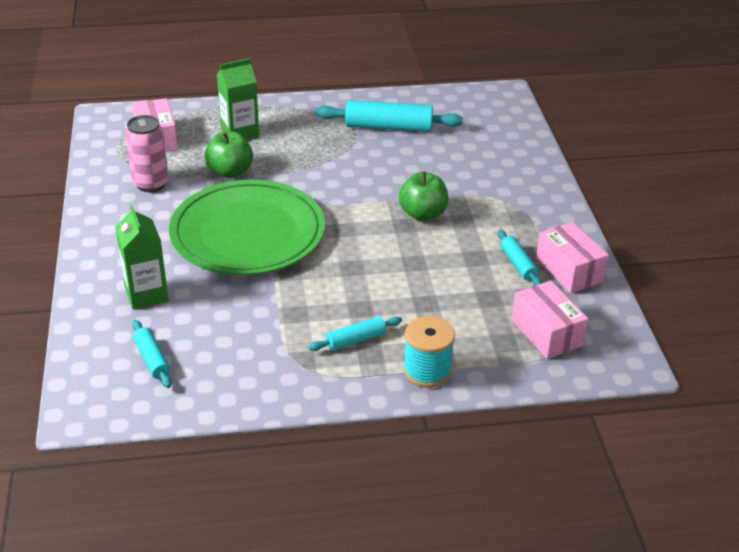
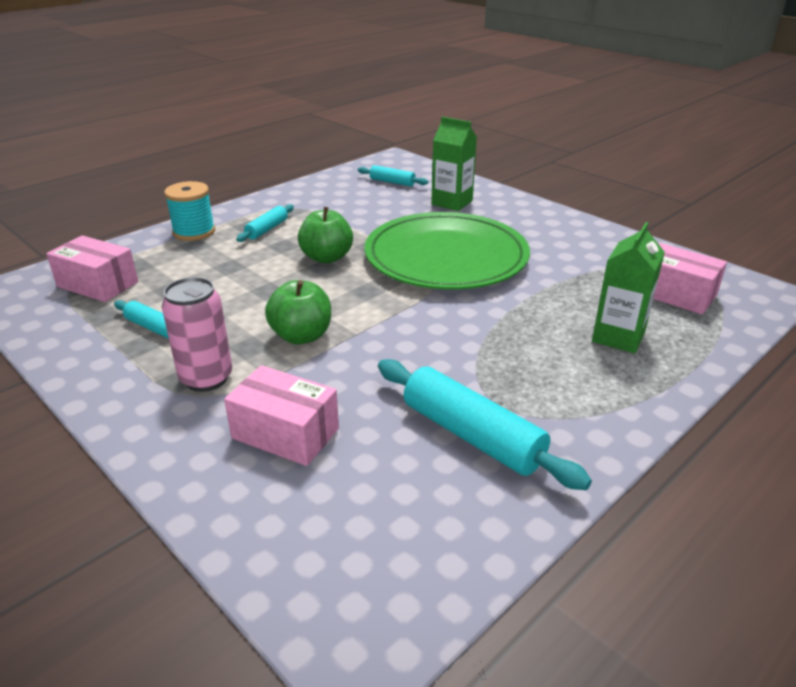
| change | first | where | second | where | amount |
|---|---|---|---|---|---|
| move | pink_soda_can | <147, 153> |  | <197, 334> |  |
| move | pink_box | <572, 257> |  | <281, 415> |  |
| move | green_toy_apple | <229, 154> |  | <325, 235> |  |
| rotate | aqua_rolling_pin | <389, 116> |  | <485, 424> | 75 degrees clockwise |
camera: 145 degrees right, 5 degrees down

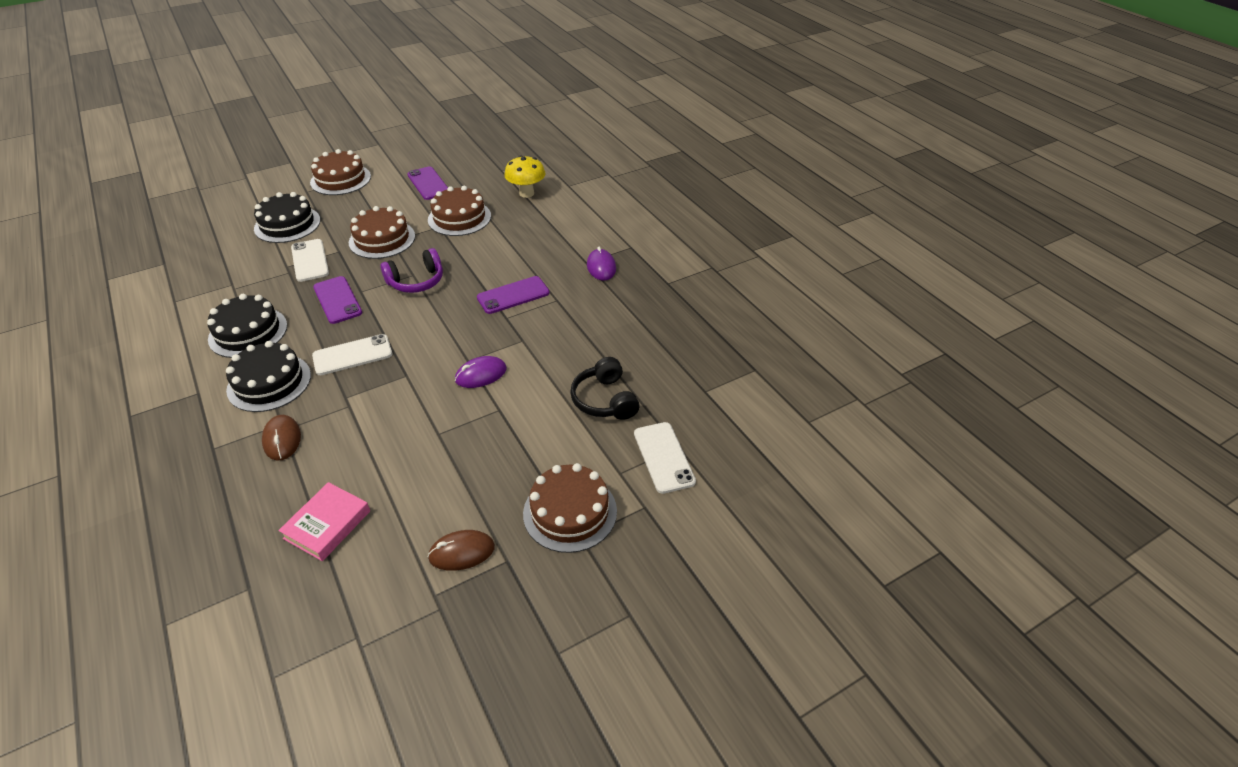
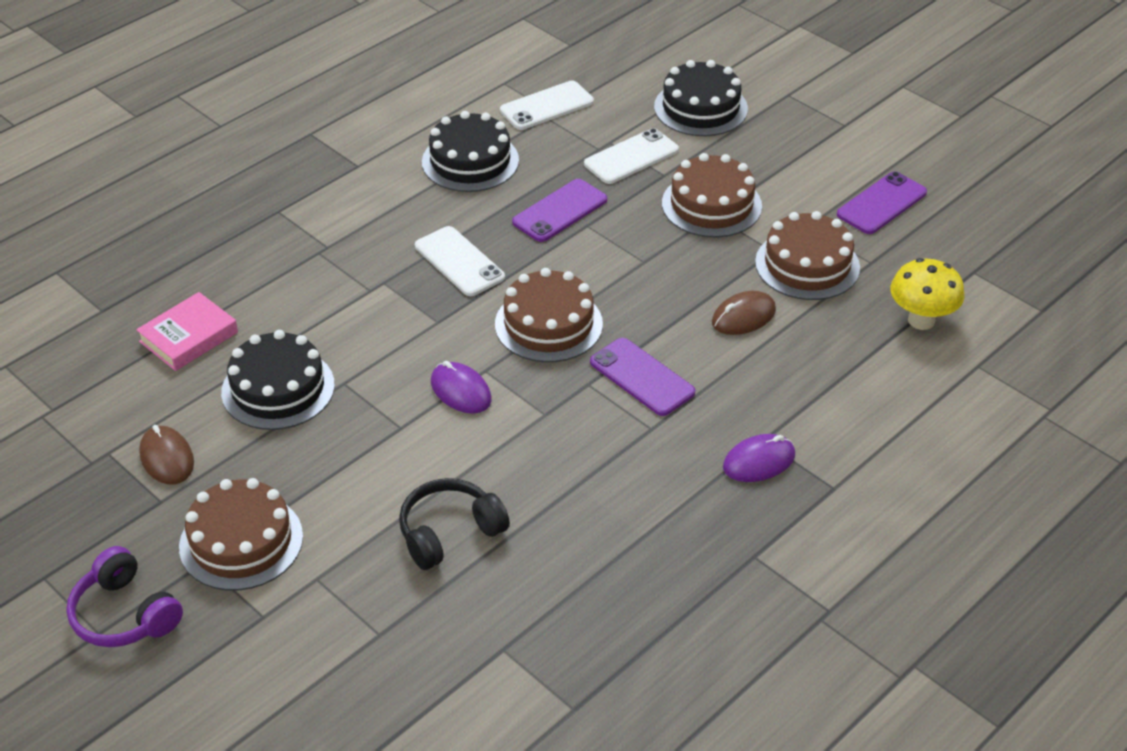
| change | first | where | second | where | amount |
|---|---|---|---|---|---|
| move | purple_over-ear_headphones | <411, 270> |  | <124, 596> |  |
| rotate | pink_hardback | <324, 521> |  | <187, 331> | 60 degrees counterclockwise |
| move | ebony_layer_cake | <268, 376> |  | <278, 380> |  |
| move | dark_brown_layer_cake | <340, 172> |  | <549, 315> |  |
| move | snow-white_mobile_phone | <665, 458> |  | <547, 105> |  |
| move | dark_brown_computer_mouse | <281, 438> |  | <744, 313> |  |
camera: 75 degrees right, 0 degrees up

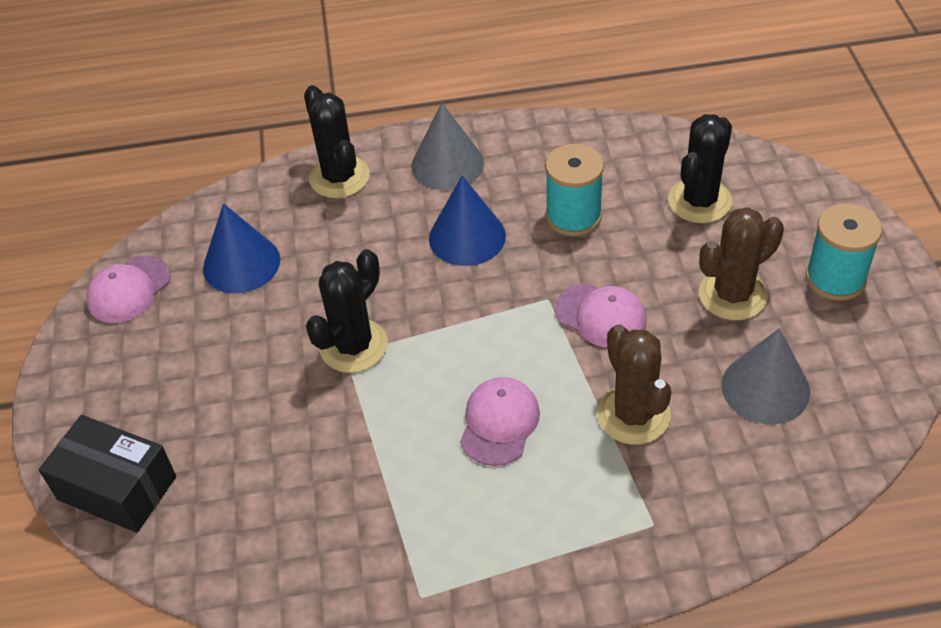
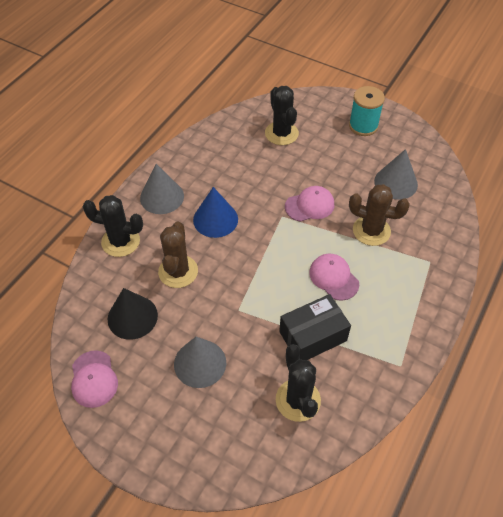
| change | first | where | second | where | amount |
|---|---|---|---|---|---|
| recolor | royal_blue_solid_cone | <241, 248> | ebony_solid_cone | <133, 314> |  |
| move | dark_brown_cactus | <741, 263> |  | <178, 254> |  |
| insert |  |  | grey_solid_cone | <200, 362> |  |
| move | ebony_cactus | <347, 311> |  | <298, 383> |  |
| move | ebony_box | <107, 474> |  | <315, 327> |  |
| delete | aqua_reel_of_thread | <574, 190> |  |  |  |
camera: 55 degrees left, 5 degrees up

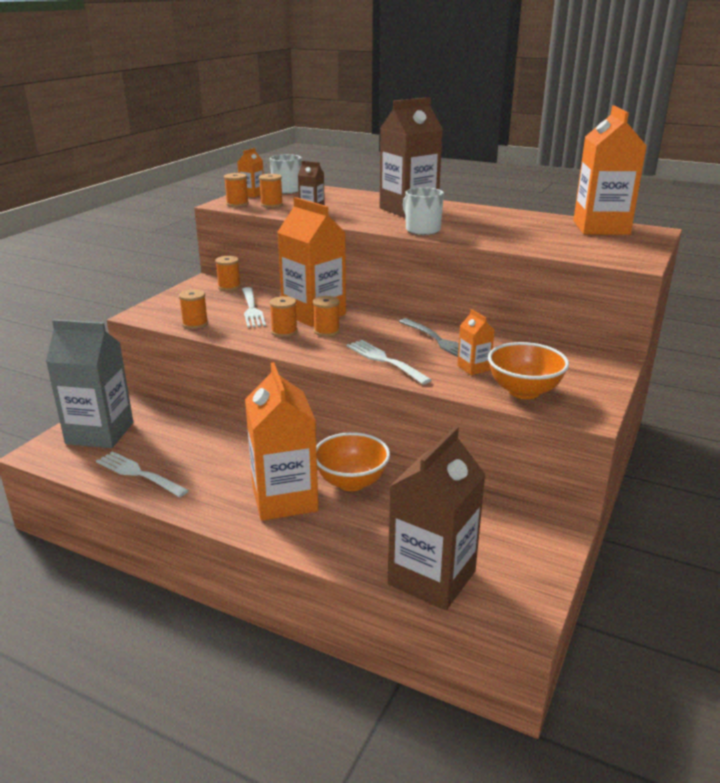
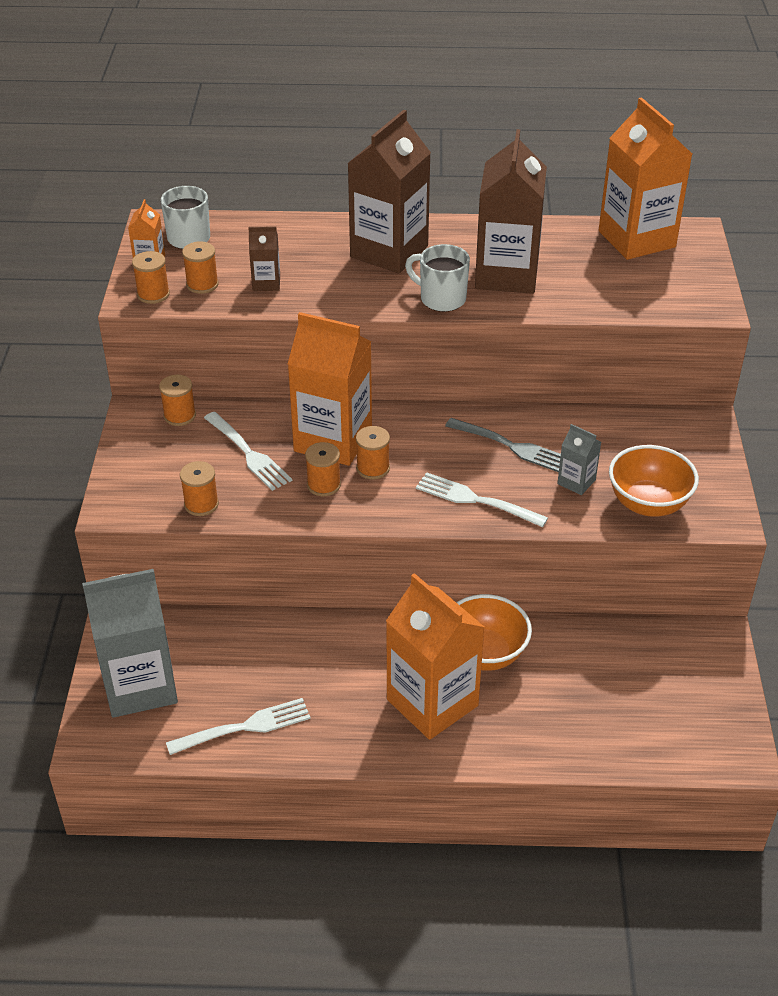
| change | first | where | second | where | amount |
|---|---|---|---|---|---|
| rotate | snow-white_fork | <142, 474> |  | <238, 726> | 150 degrees clockwise |
| move | dark_brown_carton | <437, 518> |  | <511, 211> |  |
| recolor | bright_orange_carton | <476, 342> | grey_carton | <579, 459> |  |
camera: 25 degrees left, 15 degrees up

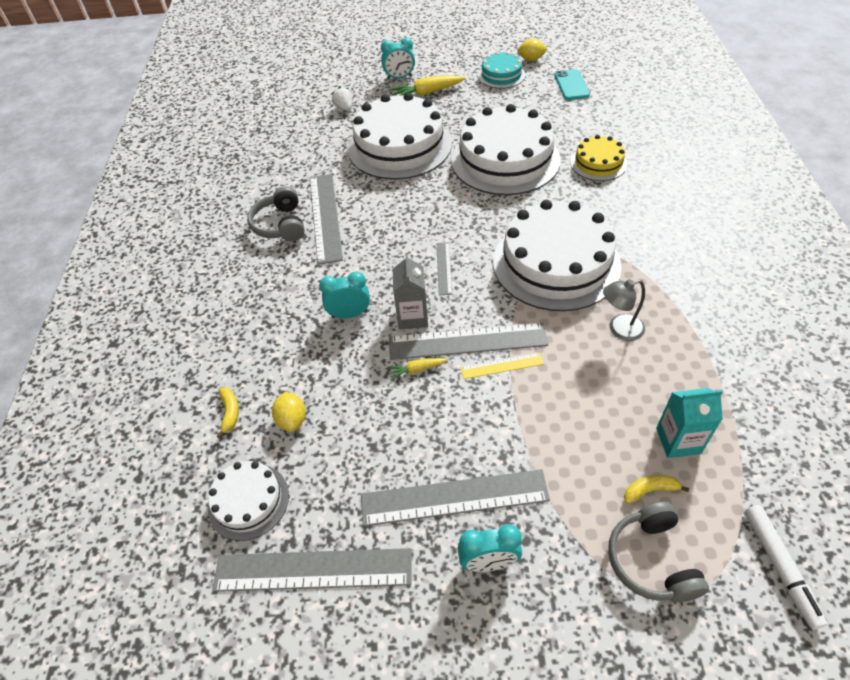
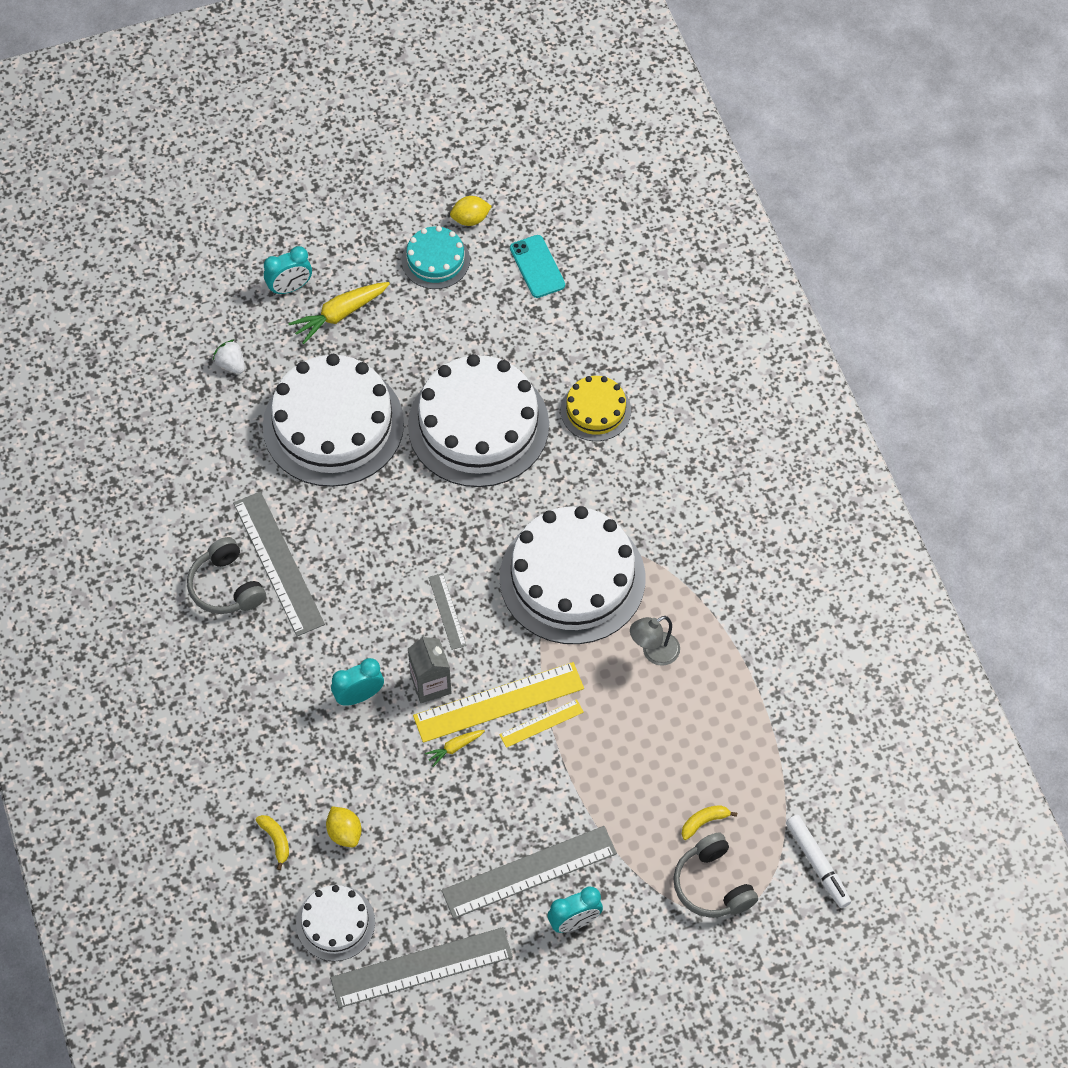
| change | first | where | second | where | amount |
|---|---|---|---|---|---|
| recolor | grey_measuring_stick | <468, 341> | bright_yellow_measuring_stick | <498, 702> |  |
| delete | aqua_carton | <689, 423> |  |  |  |
camera: 20 degrees left, 10 degrees up

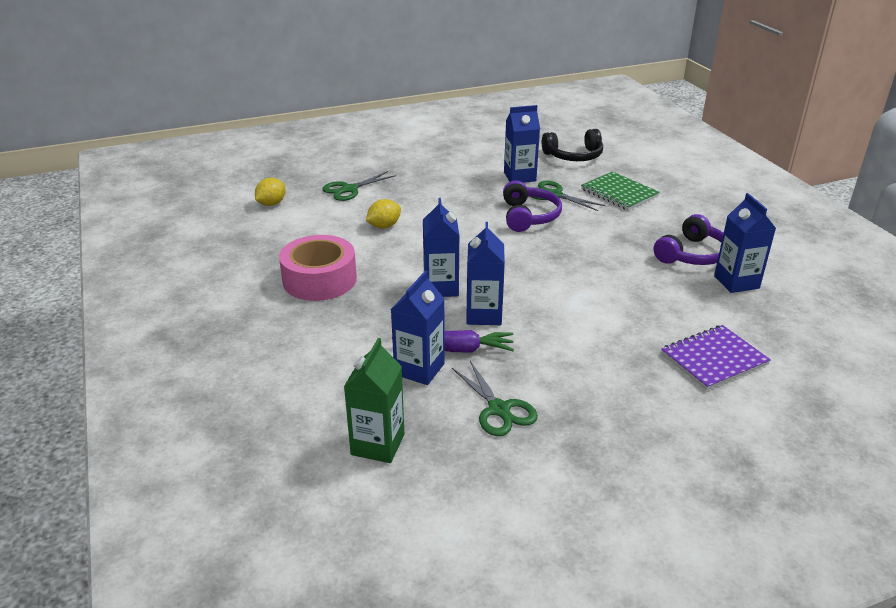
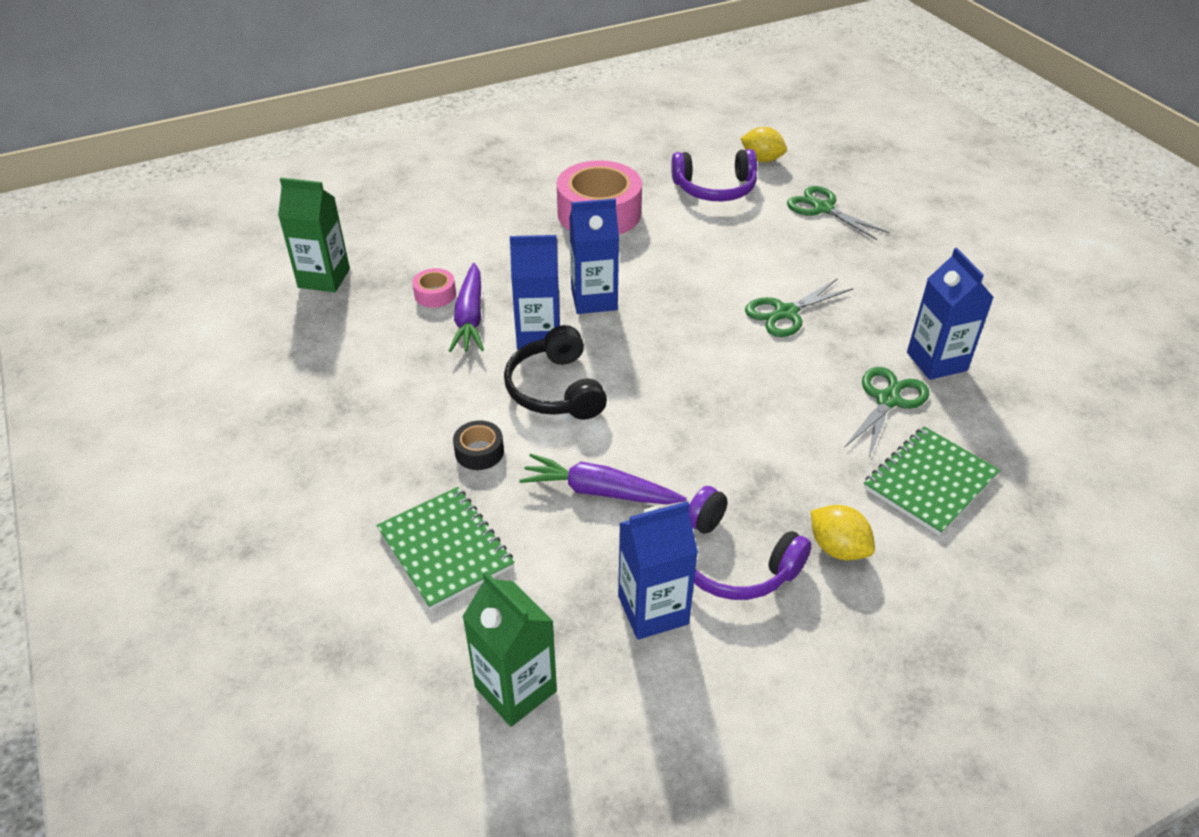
| change | first | where | second | where | amount |
|---|---|---|---|---|---|
| recolor | purple_notebook | <716, 357> | green_notebook | <445, 548> |  |
| replace | royal_blue_carton | <418, 328> | pink_tape | <434, 288> |  |
| insert |  |  | ebony_tape | <478, 445> |  |
| insert |  |  | green_carton | <509, 649> |  |
| move | ebony_over-ear_headphones | <572, 145> |  | <555, 372> |  |
| insert |  |  | purple_root_vegetable | <603, 478> |  |
| move | purple_over-ear_headphones | <532, 206> |  | <714, 175> |  |
| move | green_shears | <495, 398> |  | <799, 307> |  |
| move | bright_yellow_toy_lemon | <383, 213> |  | <843, 532> |  |
camera: 85 degrees right, 10 degrees up

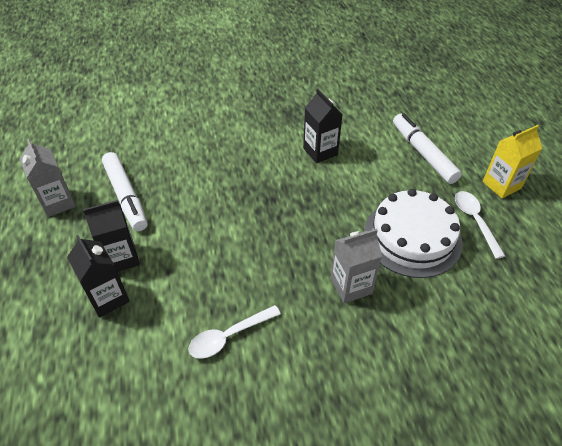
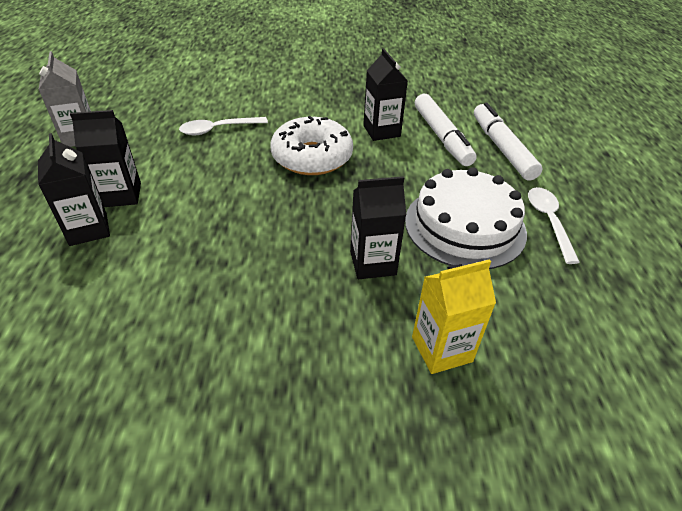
| change | first | where | second | where | amount |
|---|---|---|---|---|---|
| move | snow-white_teaspoon | <234, 332> |  | <223, 126> |  |
| insert |  |  | snow-white_donut | <311, 145> |  |
| recolor | grey_carton | <356, 266> | ebony_carton | <378, 227> |  |
| move | bright_yellow_carton | <512, 161> |  | <454, 316> |  |
| move | snow-white_felt_pen | <125, 191> |  | <445, 130> |  |
camera: 10 degrees right, 5 degrees down

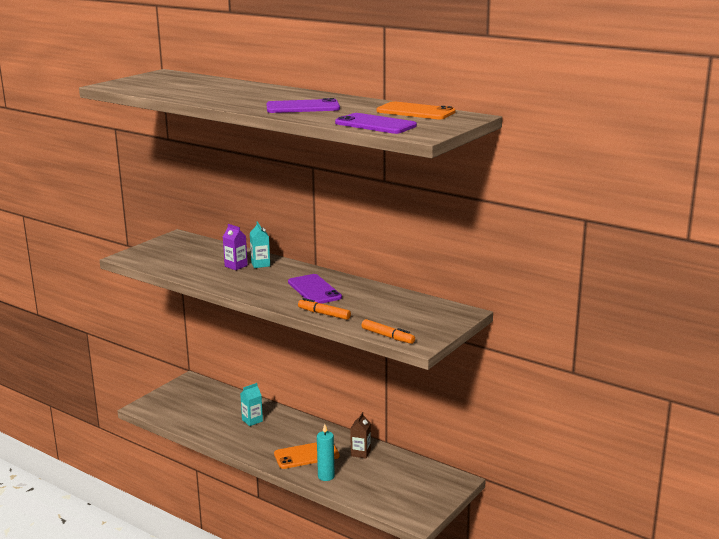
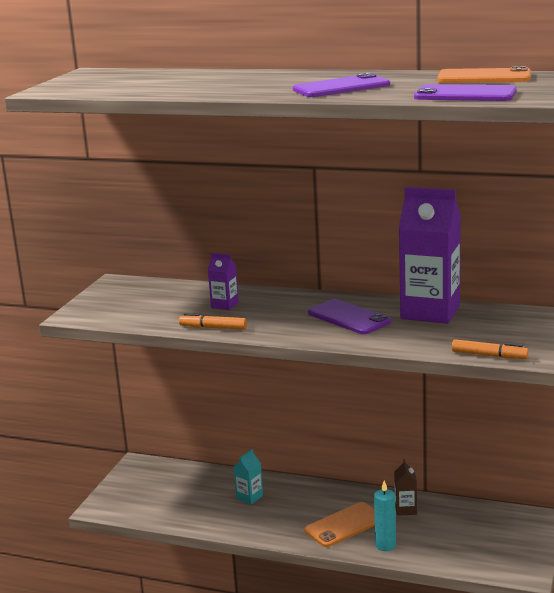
| change | first | where | second | where | amount |
|---|---|---|---|---|---|
| move | bright_orange_felt_pen | <324, 309> |  | <213, 321> |  |
| insert |  |  | purple_carton | <430, 255> |  |
| delete | aqua_carton | <260, 244> |  |  |  |
camera: 15 degrees left, 0 degrees up

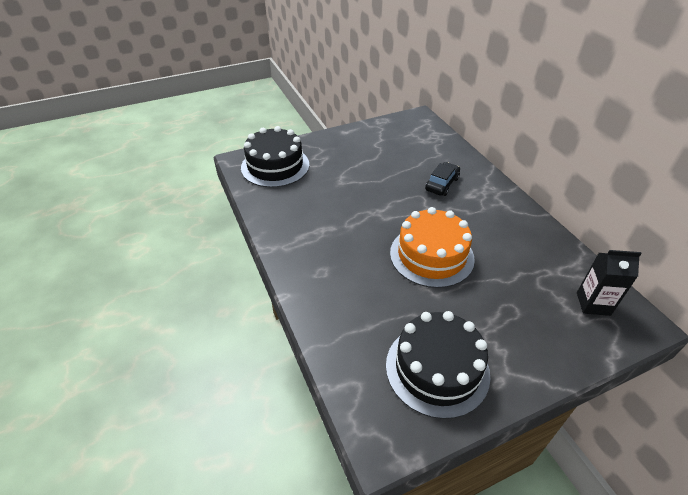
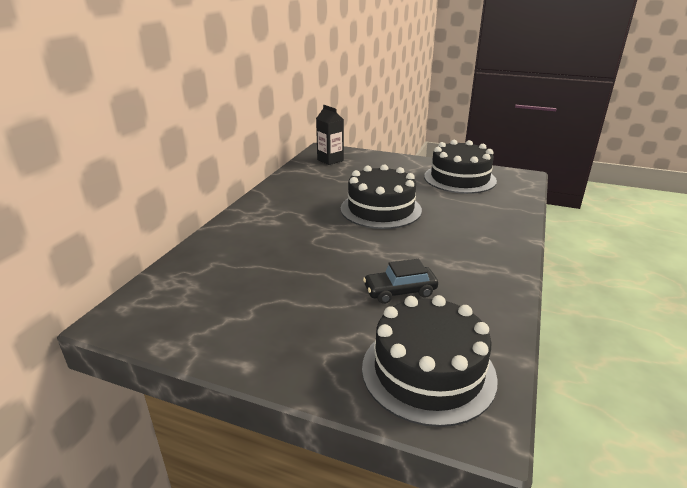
| change | first | where | second | where | amount |
|---|---|---|---|---|---|
| recolor | bright_orange_layer_cake | <432, 247> | ebony_layer_cake | <381, 196> |  |
| move | ebony_car | <442, 179> |  | <400, 281> |  |
camera: 135 degrees left, 15 degrees down

